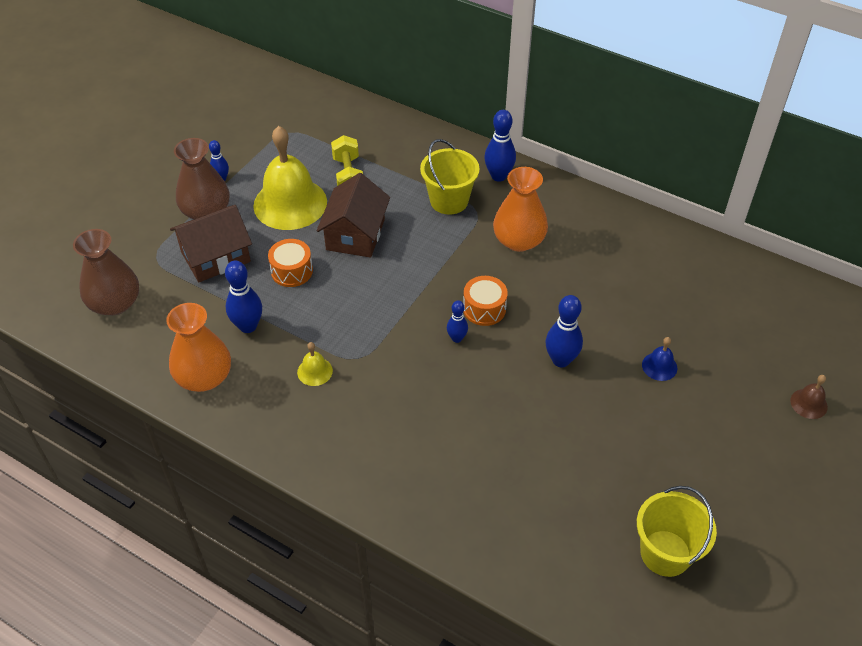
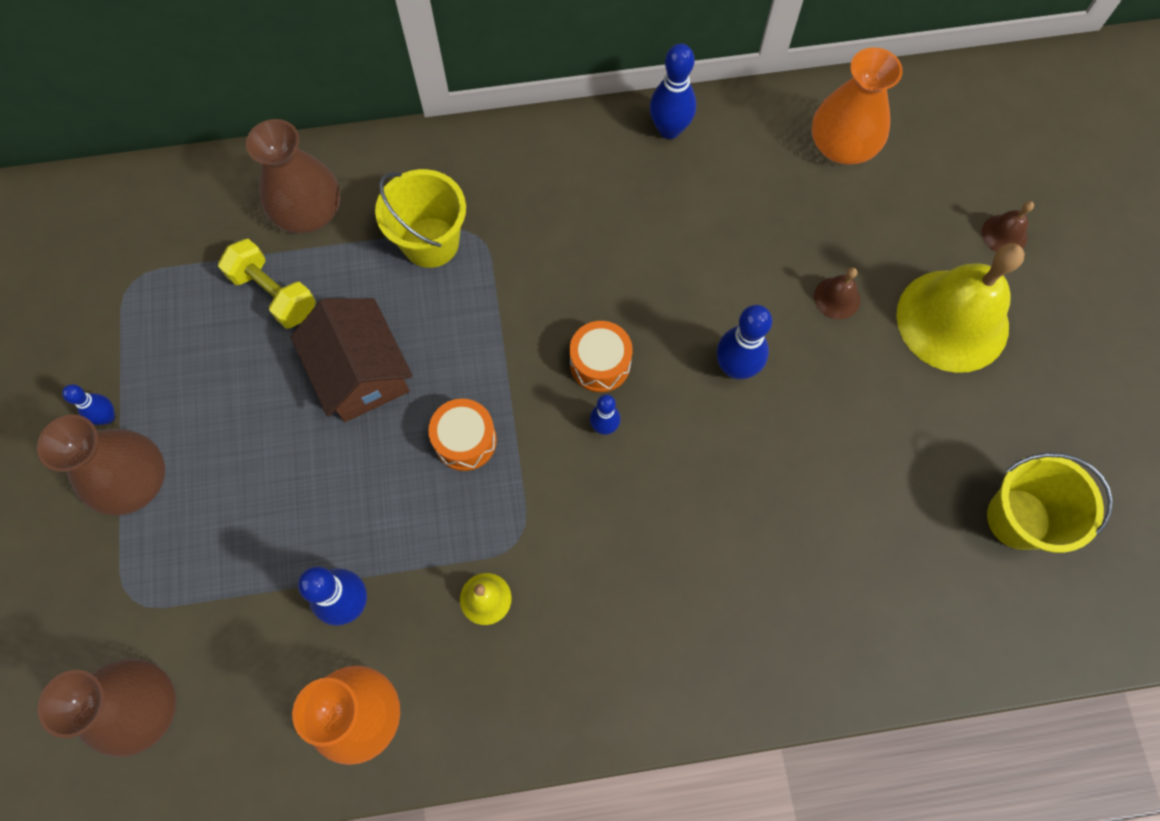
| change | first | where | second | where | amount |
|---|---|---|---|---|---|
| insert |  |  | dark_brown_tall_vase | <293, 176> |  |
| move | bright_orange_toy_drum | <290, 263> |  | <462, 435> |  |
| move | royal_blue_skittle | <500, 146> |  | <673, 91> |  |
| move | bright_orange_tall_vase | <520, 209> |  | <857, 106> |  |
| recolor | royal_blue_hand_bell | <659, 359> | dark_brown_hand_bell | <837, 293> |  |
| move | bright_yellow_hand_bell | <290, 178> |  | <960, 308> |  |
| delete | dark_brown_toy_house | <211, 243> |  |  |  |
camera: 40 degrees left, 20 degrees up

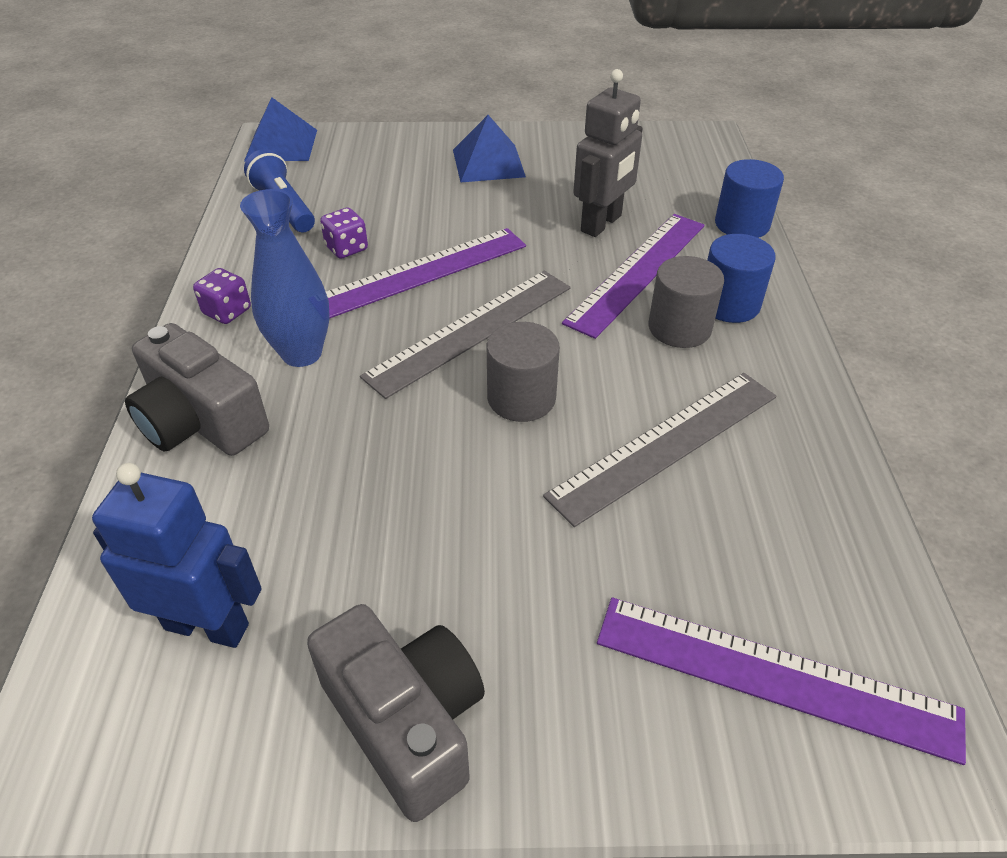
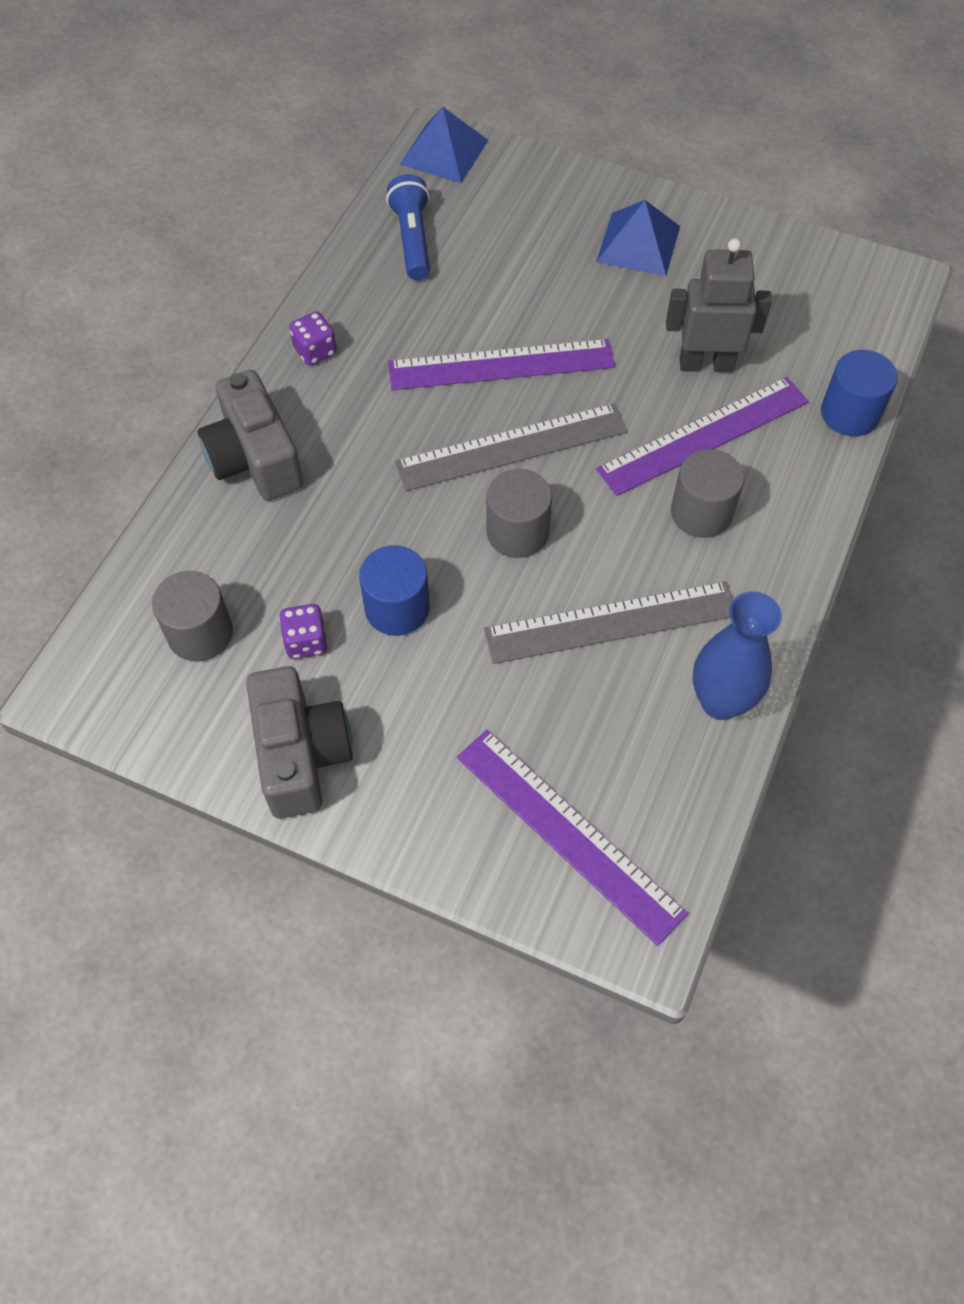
| change | first | where | second | where | amount |
|---|---|---|---|---|---|
| replace | royal_blue_robot_figure | <177, 555> | grey_cylinder | <192, 616> |  |
| move | purple_game_die | <344, 233> |  | <303, 631> |  |
| move | royal_blue_cylinder | <741, 278> |  | <394, 590> |  |
| rotate | grey_robot_figure | <608, 153> |  | <719, 305> | 150 degrees counterclockwise |
| move | royal_blue_tall_vase | <285, 278> |  | <737, 655> |  |
camera: 25 degrees right, 15 degrees up

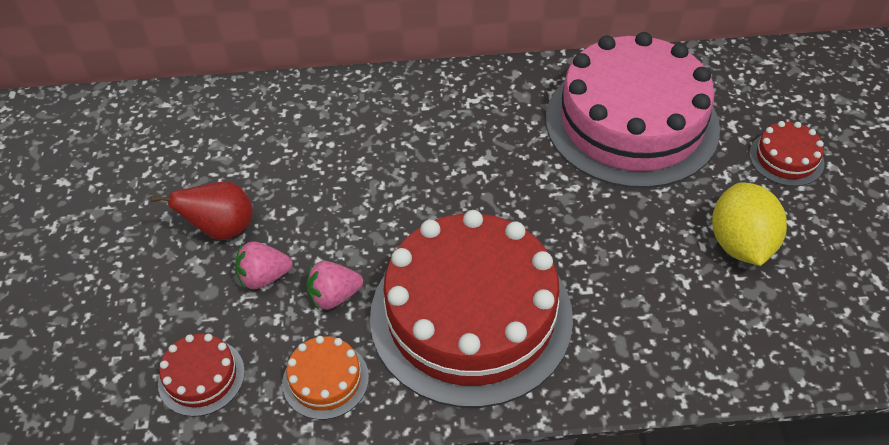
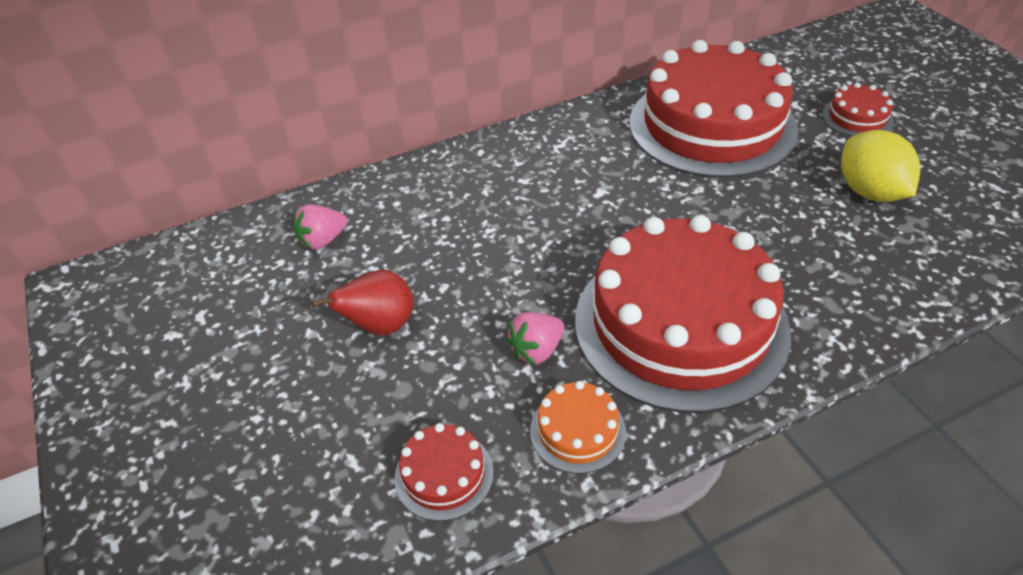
| change | first | where | second | where | amount |
|---|---|---|---|---|---|
| move | pink_toy_strawberry | <264, 265> |  | <320, 227> |  |
| recolor | pink_layer_cake | <633, 110> | red_layer_cake | <713, 109> |  |
camera: 20 degrees left, 5 degrees down

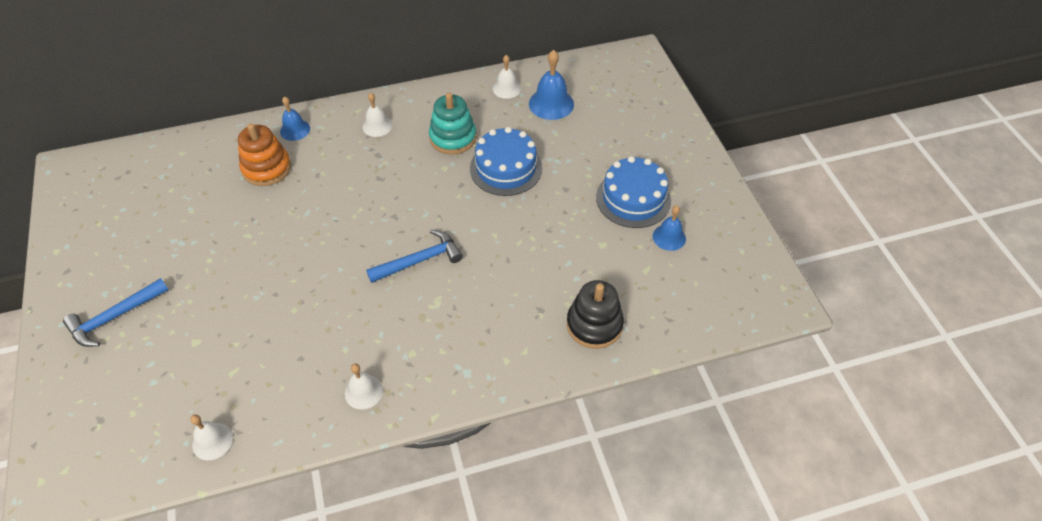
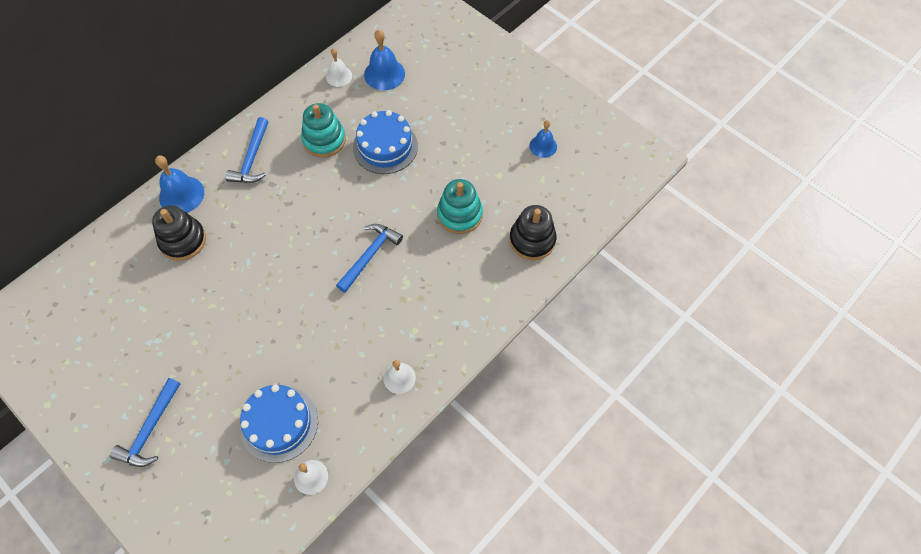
| change | first | where | second | where | amount |
|---|---|---|---|---|---|
| recolor | bright_orange_ring_stacker | <264, 154> | ebony_ring_stacker | <179, 233> |  |
| resize | royal_blue_hand_bell | <295, 118> |  | <179, 184> | x1.56 |
| replace | snow-white_hand_bell | <377, 115> | royal_blue_hammer | <247, 150> |  |
| move | royal_blue_layer_cake | <633, 192> |  | <279, 423> |  |
| insert |  |  | aqua_ring_stacker | <460, 206> |  |
camera: 30 degrees left, 10 degrees up

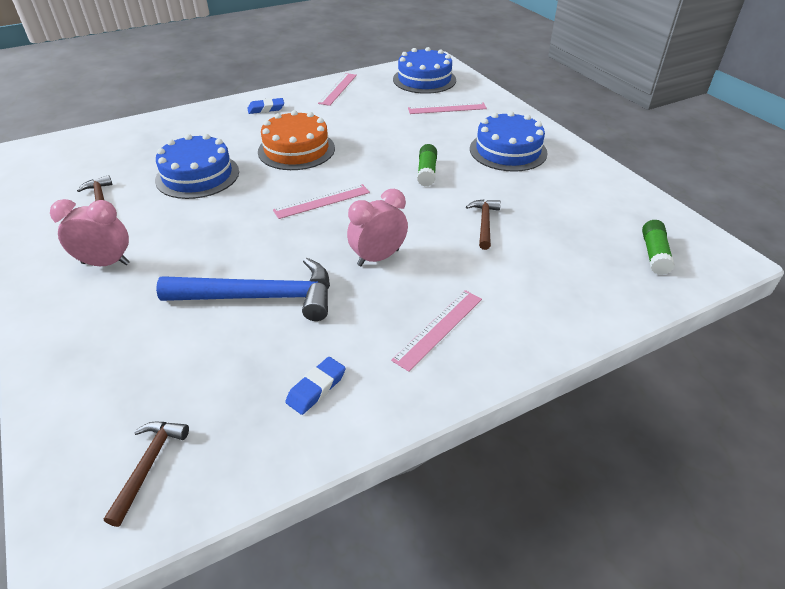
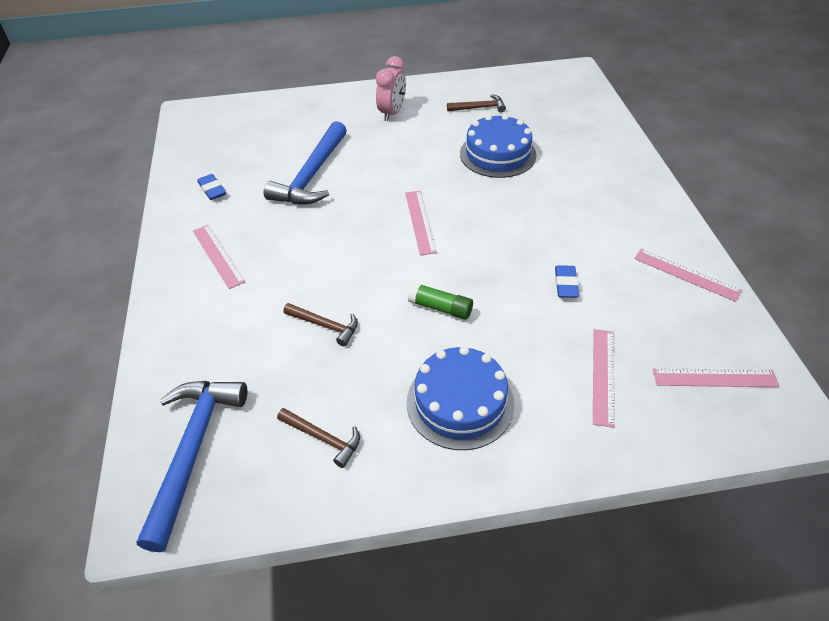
| change | first | where | second | where | amount |
|---|---|---|---|---|---|
| replace | green_glue_stick | <658, 247> | royal_blue_hammer | <192, 466> |  |
| move | dark_brown_hammer | <146, 474> |  | <318, 438> |  |
| move | royal_blue_eraser | <265, 106> |  | <567, 281> |  |
| replace | royal_blue_layer_cake | <424, 70> | pink_measuring_stick | <716, 377> |  |
| delete | bright_orange_layer_cake | <296, 140> |  |  |  |
| delete | pink_alarm_clock | <377, 227> |  |  |  |
camera: 110 degrees right, 5 degrees up

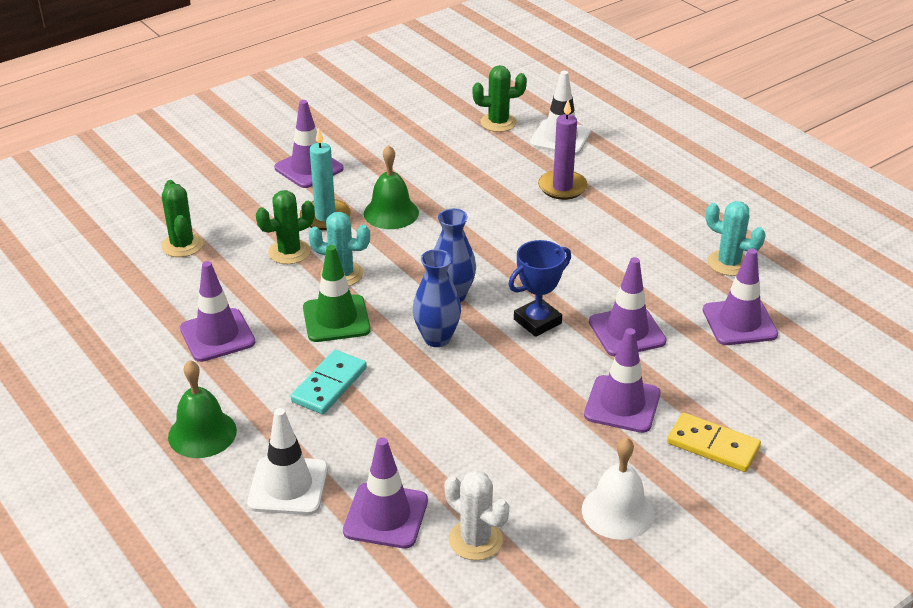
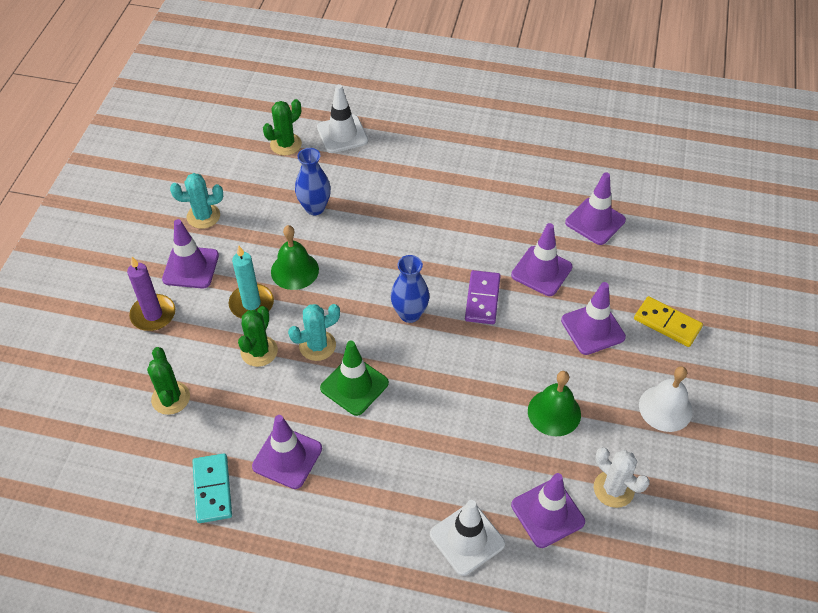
| change | first | where | second | where | amount |
|---|---|---|---|---|---|
| move | purple_pillar_candle | <563, 150> |  | <151, 294> |  |
| rotate | green_cactus | <182, 218> |  | <168, 381> | 45 degrees clockwise |
| move | aqua_cactus | <736, 238> |  | <196, 201> |  |
| move | aqua_domino | <329, 382> |  | <212, 488> |  |
| move | royal_blue_tall_vase | <437, 298> |  | <313, 181> |  |
| replace | royal_blue_trophy | <539, 288> | purple_domino | <483, 297> |  |
| move | green_hand_bell | <202, 409> |  | <554, 403> |  |
| rotate | snow-white_cactus | <476, 515> |  | <622, 477> | 45 degrees clockwise |
| rotate | bright_yellow_domino | <714, 442> |  | <668, 321> | 45 degrees clockwise |
camera: 40 degrees left, 15 degrees up

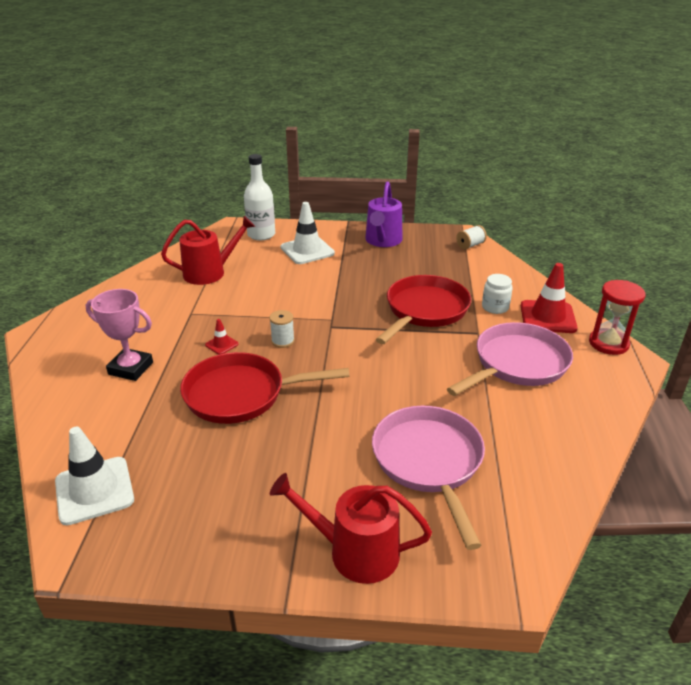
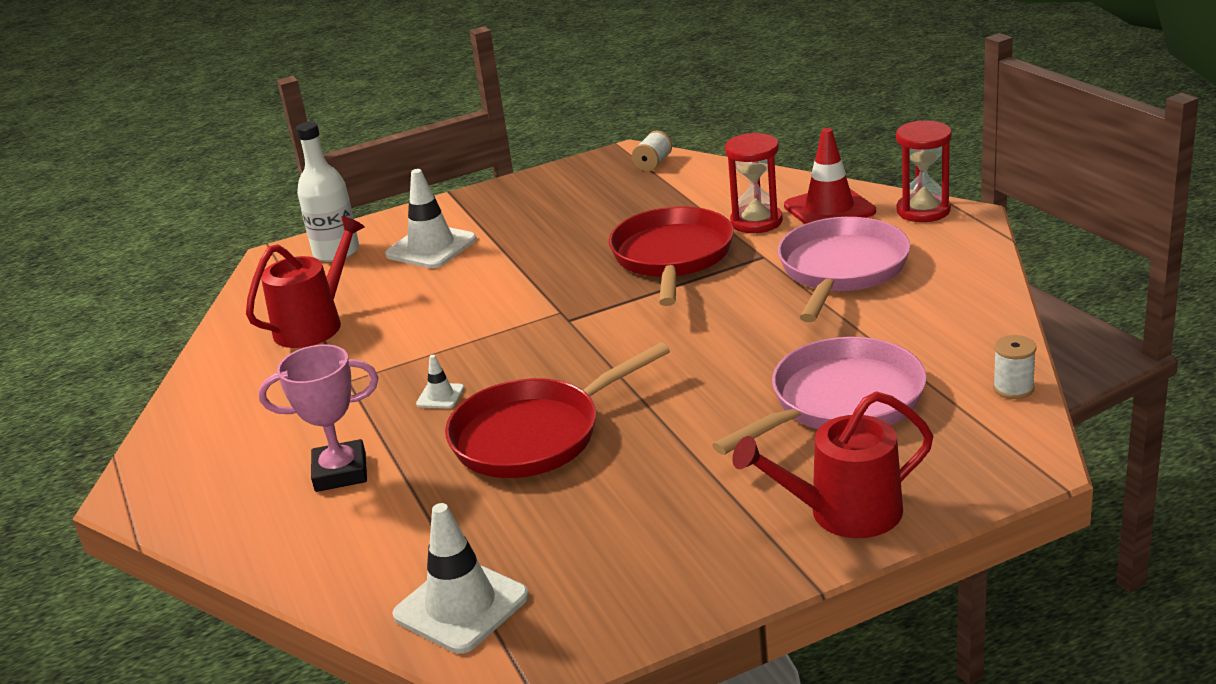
| change | first | where | second | where | amount |
|---|---|---|---|---|---|
| recolor | red_traffic_cone | <222, 337> | snow-white_traffic_cone | <440, 381> |  |
| rotate | pink_frying_pan | <428, 478> |  | <819, 396> | 90 degrees clockwise |
| replace | snow-white_jam_jar | <497, 294> | red_sand_timer | <754, 183> |  |
| move | snow-white_reel_of_thread | <282, 329> |  | <1015, 367> |  |
| delete | purple_sprinkling_can | <383, 214> |  |  |  |
camera: 25 degrees left, 5 degrees down

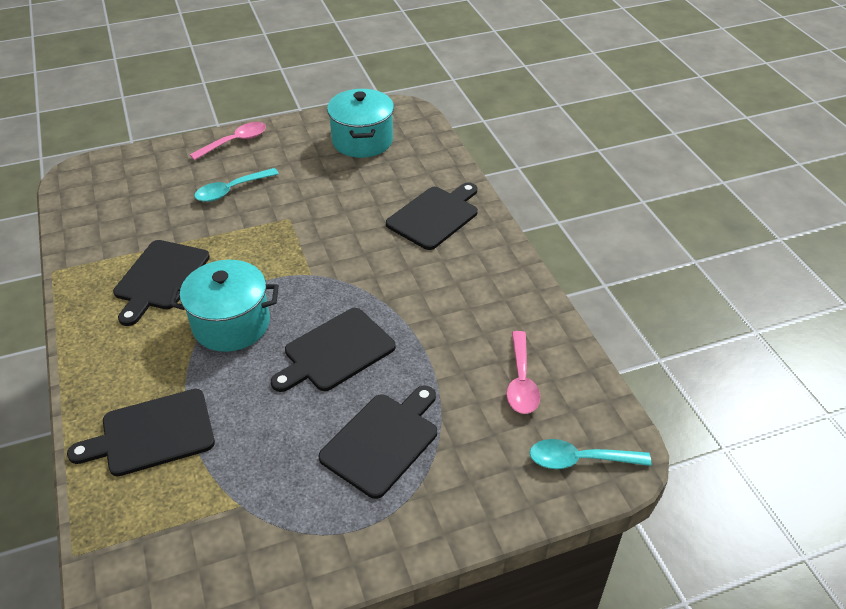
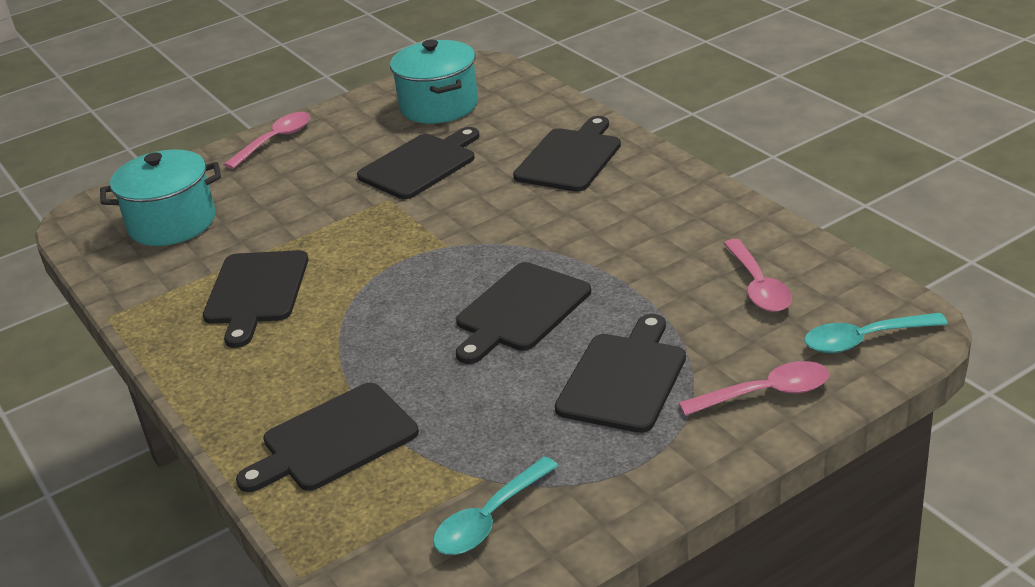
| change | first | where | second | where | amount |
|---|---|---|---|---|---|
| move | aqua_stockpot | <224, 306> |  | <160, 197> |  |
| insert |  |  | ebony_chopping_board | <418, 163> |  |
| move | aqua_teaspoon | <236, 185> |  | <495, 506> |  |
| insert |  |  | pink_teaspoon | <754, 388> |  |
camera: 10 degrees left, 10 degrees down

